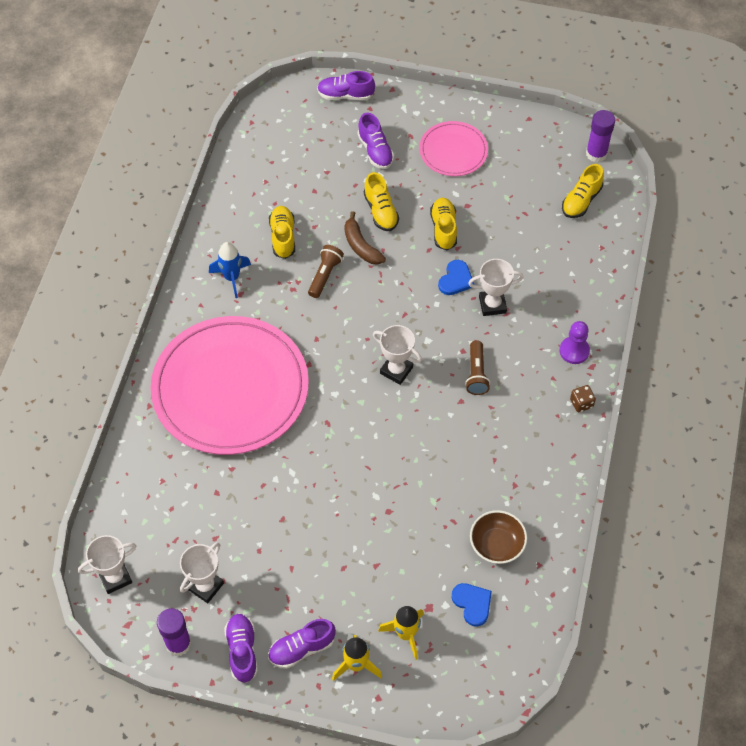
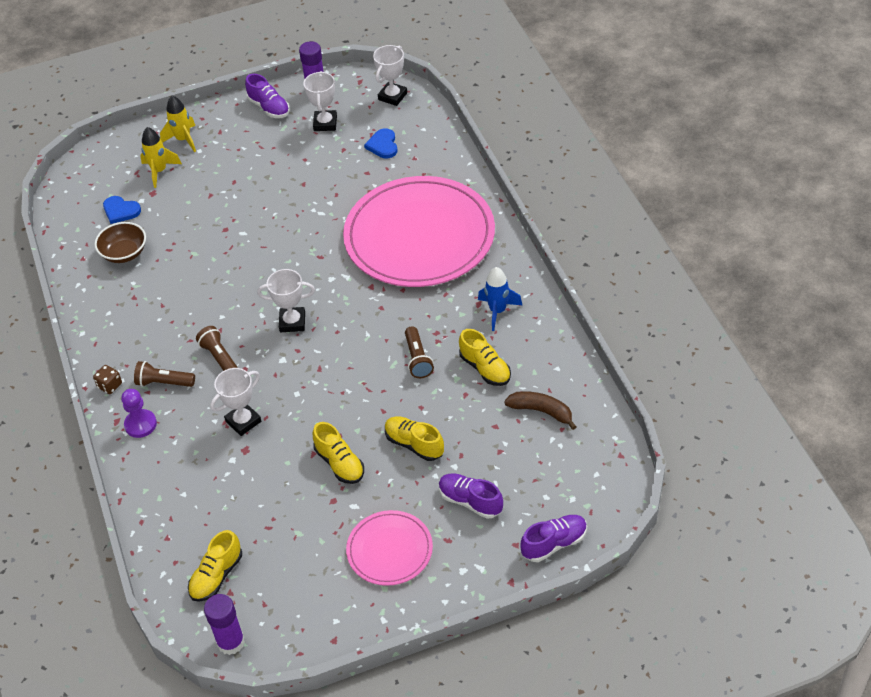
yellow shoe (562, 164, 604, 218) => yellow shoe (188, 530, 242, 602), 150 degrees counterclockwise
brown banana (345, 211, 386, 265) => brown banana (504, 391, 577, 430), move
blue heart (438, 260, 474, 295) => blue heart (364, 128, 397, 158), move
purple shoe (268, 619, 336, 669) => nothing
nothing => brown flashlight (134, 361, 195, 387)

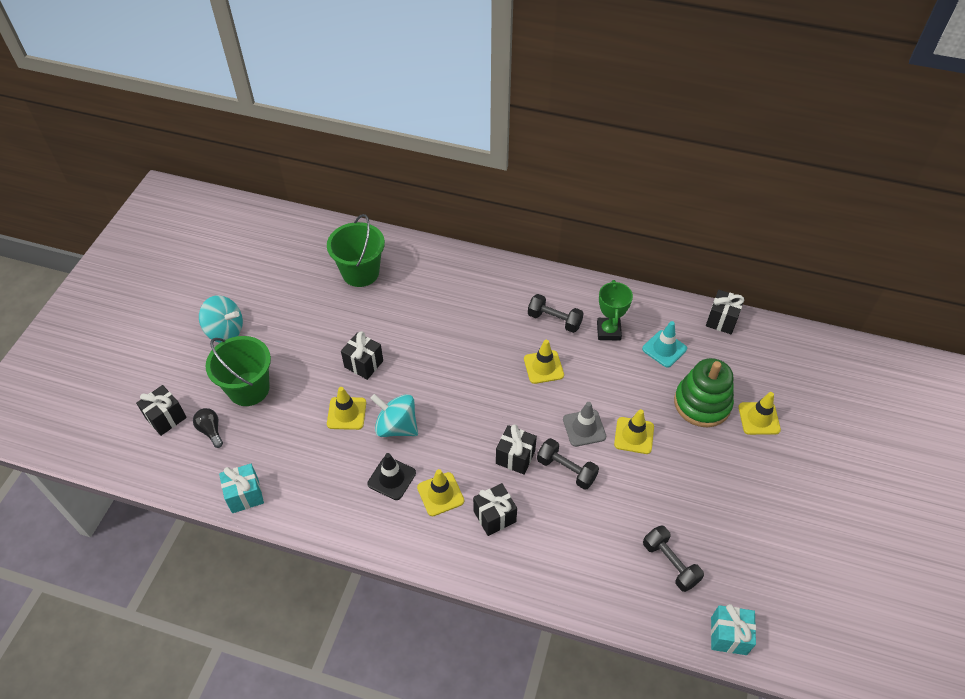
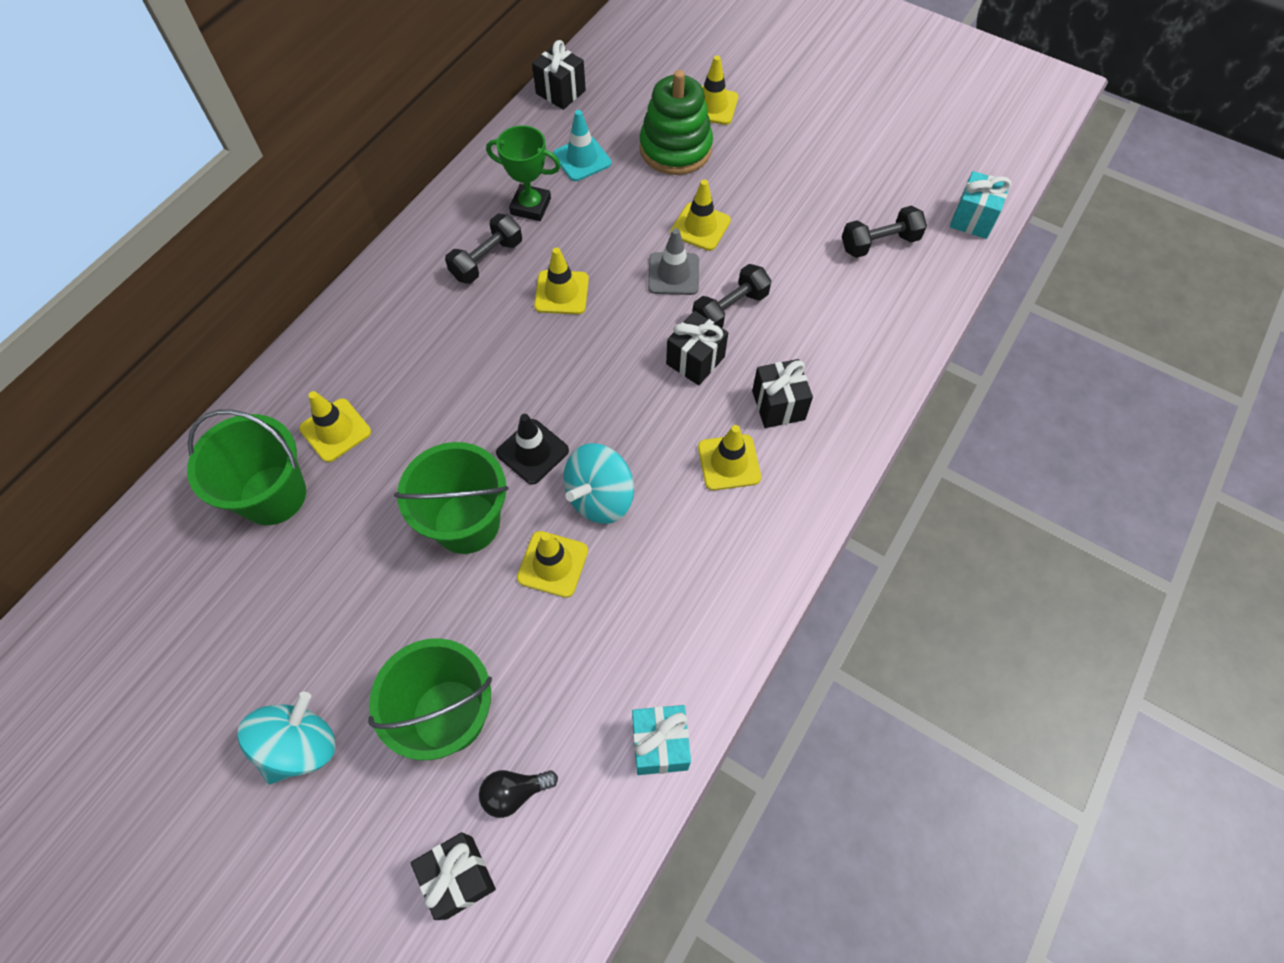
black gift (341, 331, 383, 380) => green bucket (394, 442, 509, 554)
black traffic cone (367, 453, 416, 500) => black traffic cone (496, 414, 569, 485), move
nothing => yellow traffic cone (299, 391, 371, 462)

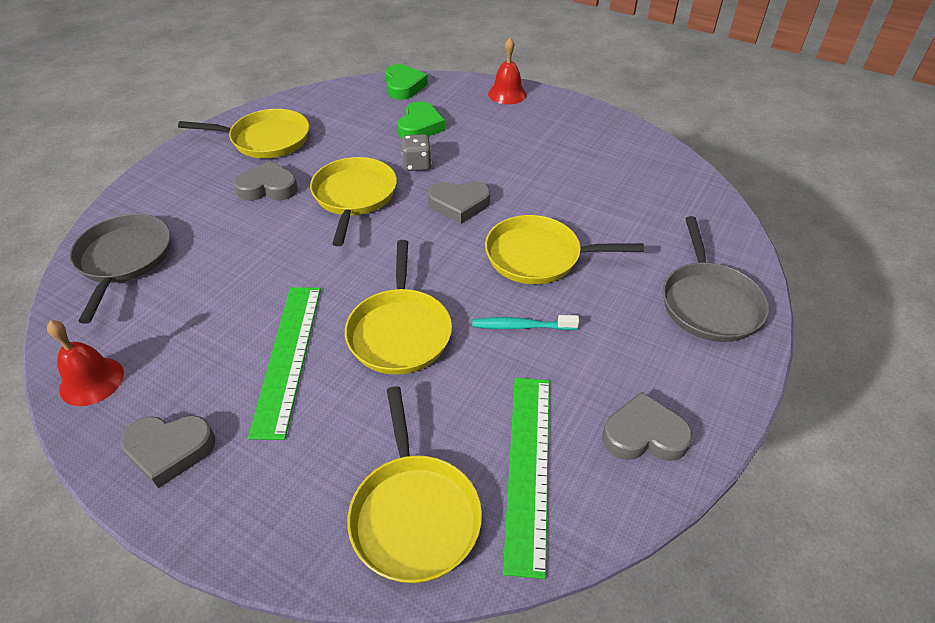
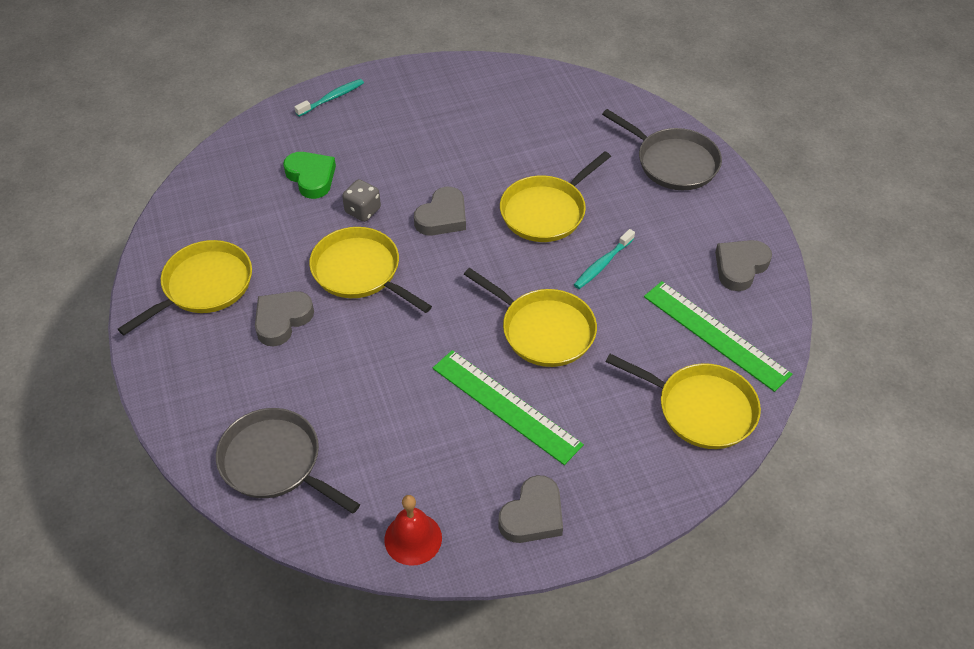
red bell (488, 38, 527, 104) => turquoise toothbrush (295, 79, 364, 117)
green heart (385, 64, 428, 100) => nothing

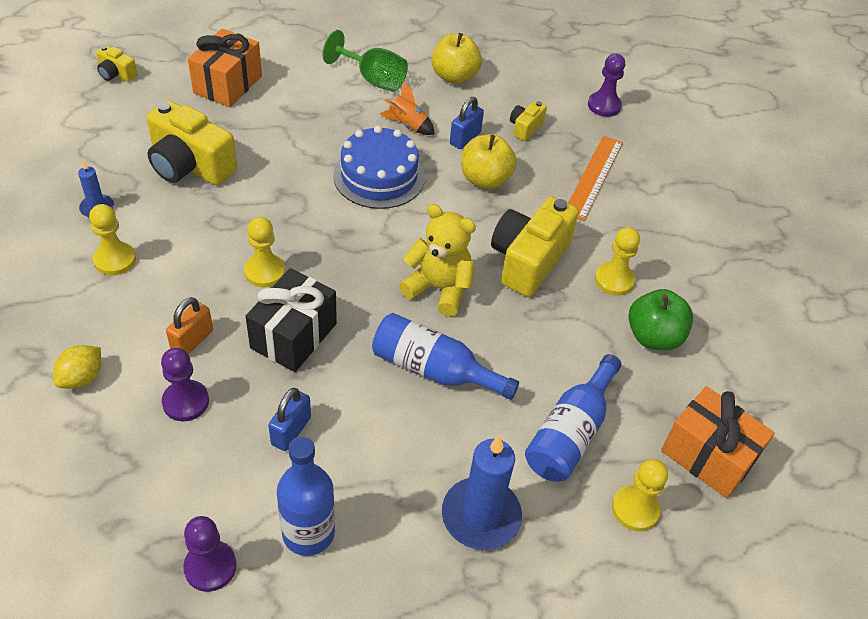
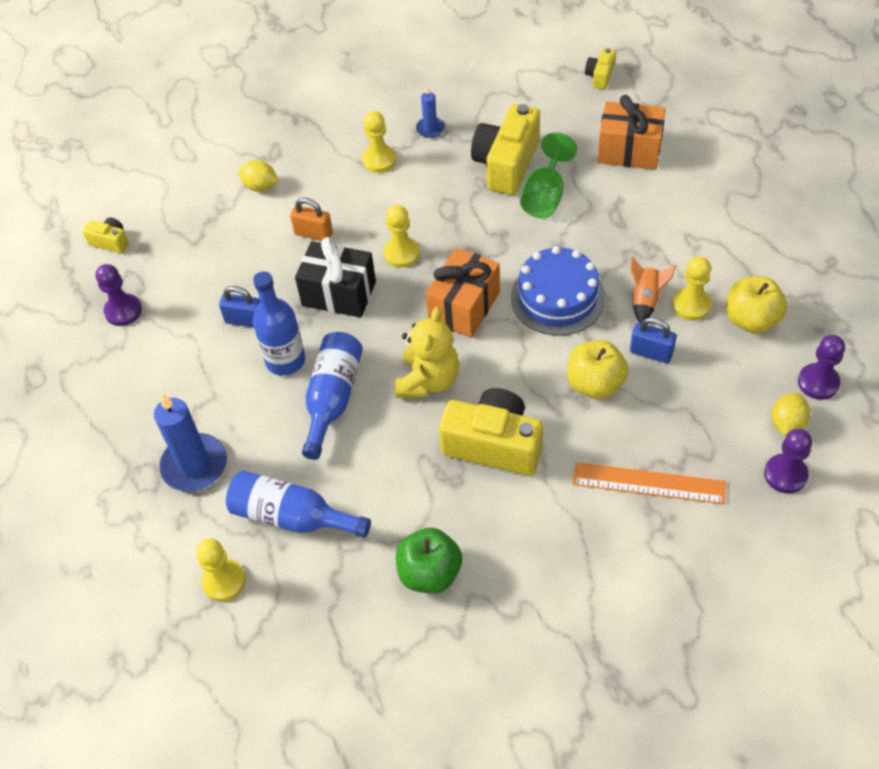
green goblet (323, 30, 408, 92) => green goblet (520, 133, 577, 218), move
yellow camera (510, 101, 547, 141) => yellow camera (82, 217, 129, 253), move
yellow pawn (595, 227, 640, 295) => yellow pawn (672, 256, 712, 321), move
purple pawn (161, 348, 209, 421) => purple pawn (798, 335, 845, 400), move
orange gift (661, 386, 775, 498) => orange gift (426, 247, 500, 338), move
blue bottle (277, 436, 335, 556) => blue bottle (253, 271, 305, 376), move
nothing => yellow lemon (772, 393, 810, 436)

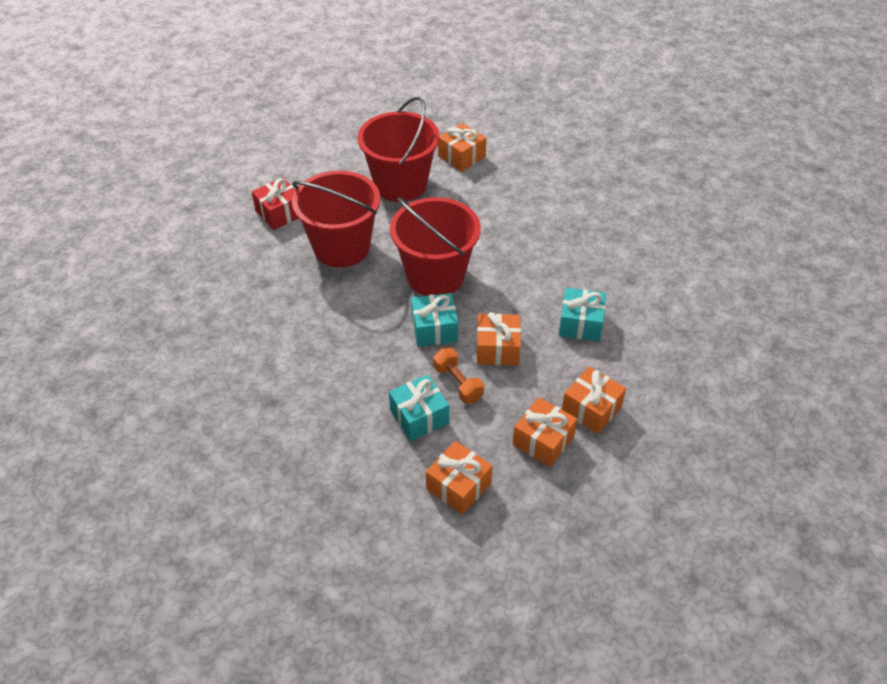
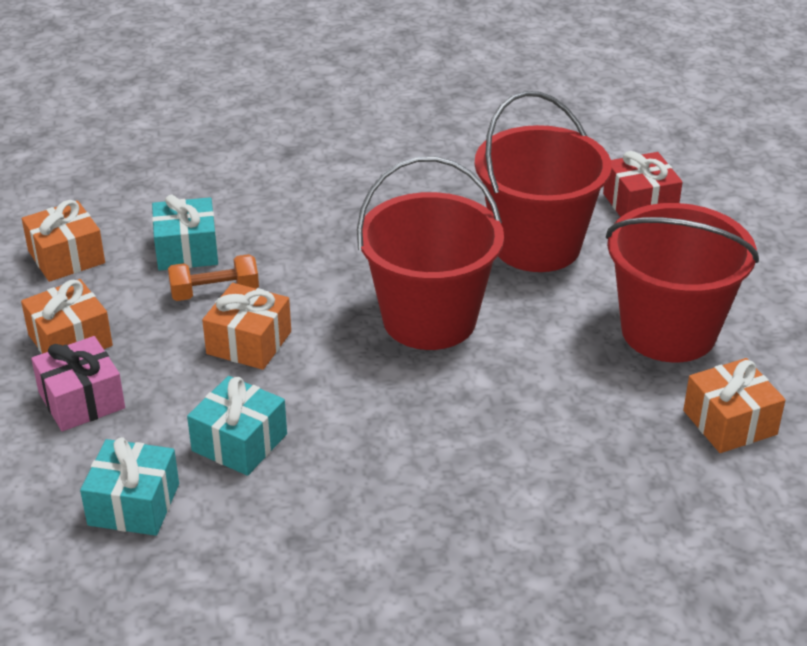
turquoise gift (411, 293, 458, 347) => turquoise gift (80, 437, 179, 536), move
orange gift (562, 366, 626, 434) => pink gift (31, 336, 125, 431)

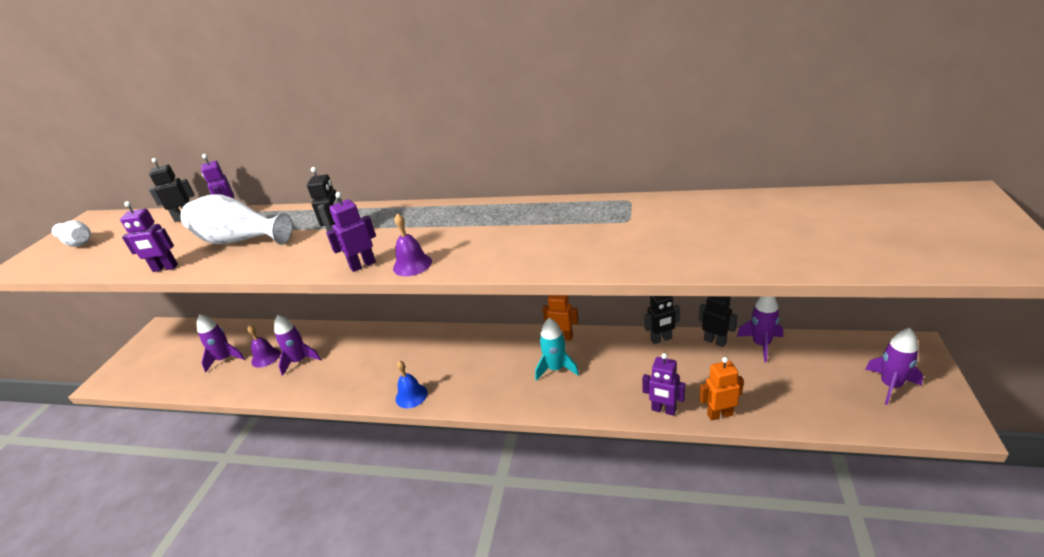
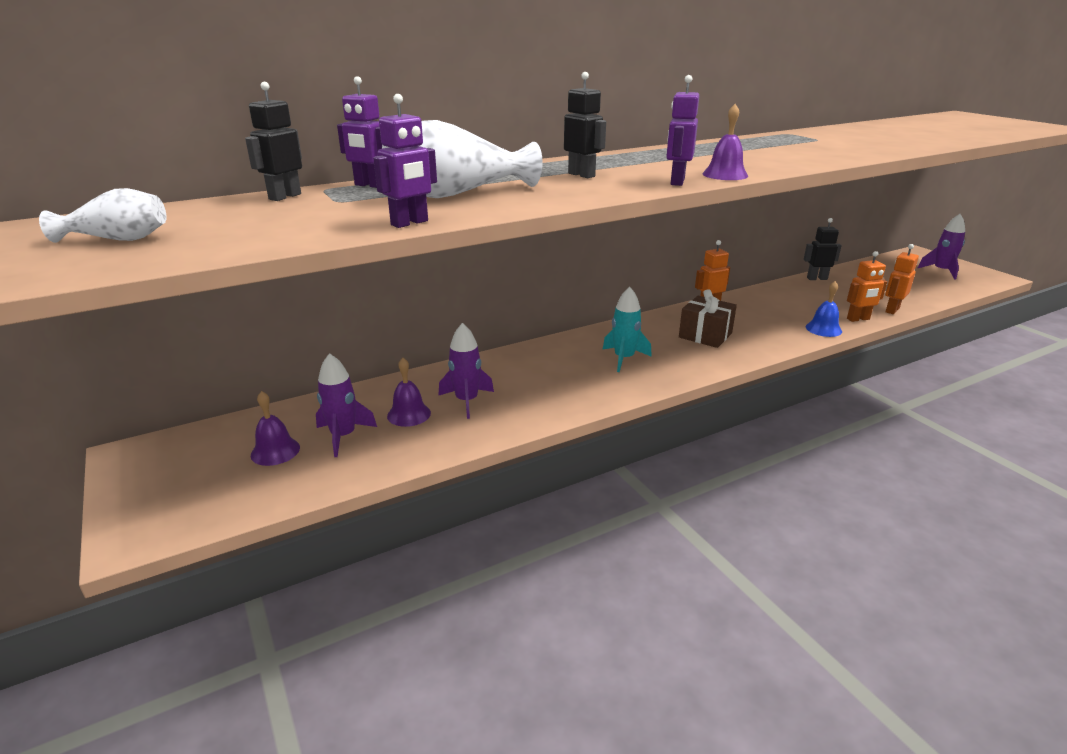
black robot (644, 296, 680, 344) => nothing
purple rocket (737, 297, 783, 362) => nothing
turquoise rocket (535, 318, 579, 381) => turquoise rocket (602, 287, 652, 372), move
purple robot (642, 353, 686, 416) => orange robot (847, 251, 887, 322)
blue bell (396, 361, 428, 408) => blue bell (806, 281, 842, 337), move
nothing => brown gift (679, 289, 737, 348)
nothing => purple bell (251, 391, 300, 466)

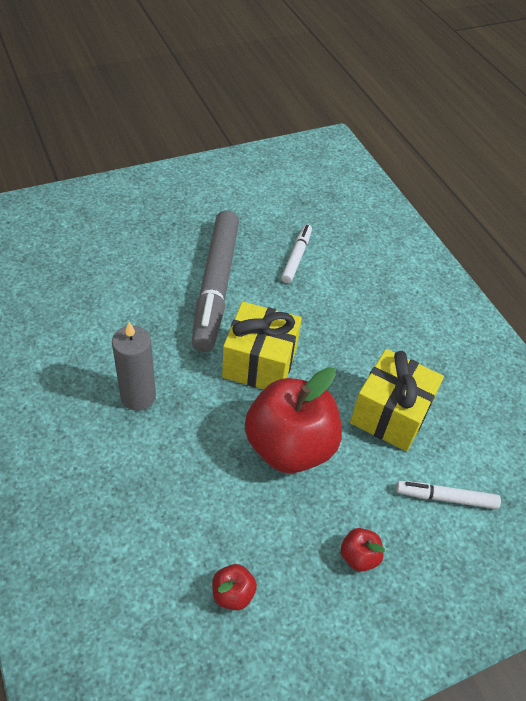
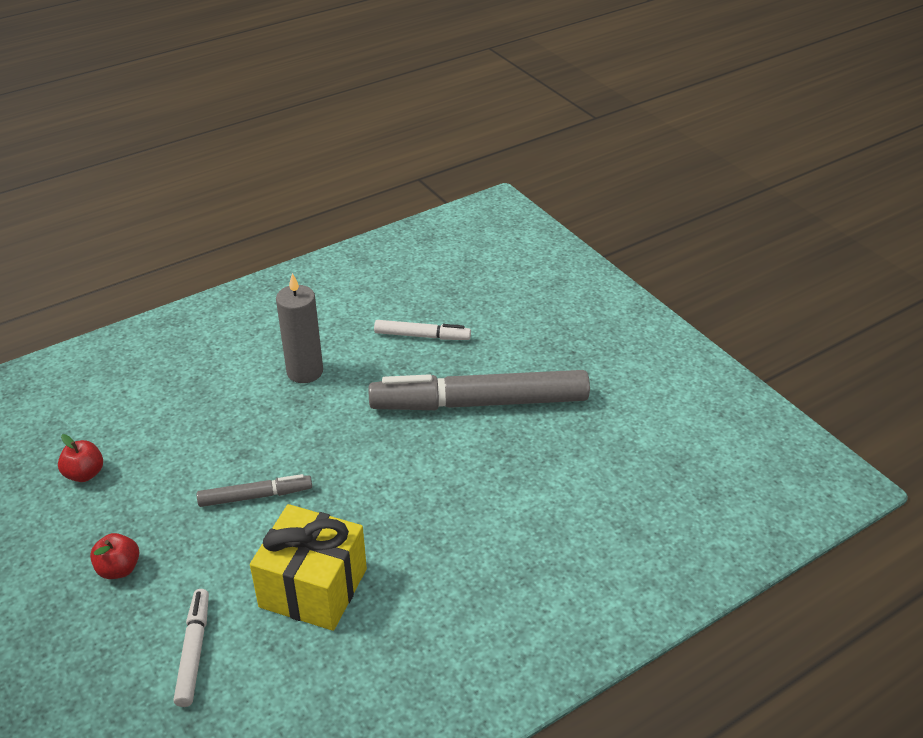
white marker (281, 224, 312, 283) => white marker (374, 320, 471, 340), move
yellow gift (222, 302, 302, 389) => nothing
red apple (245, 367, 342, 473) => grey marker (197, 474, 312, 507)

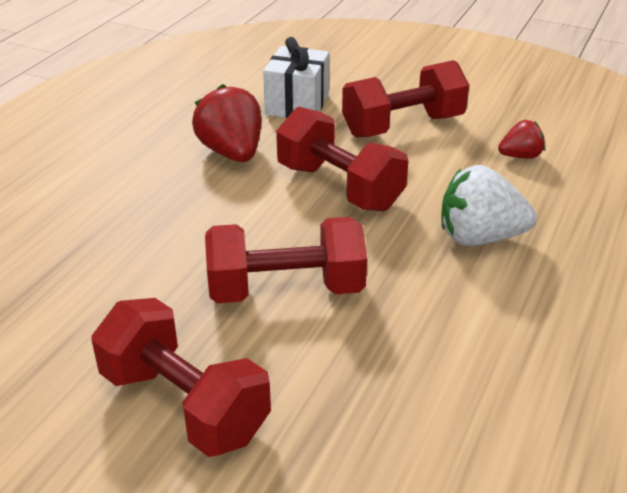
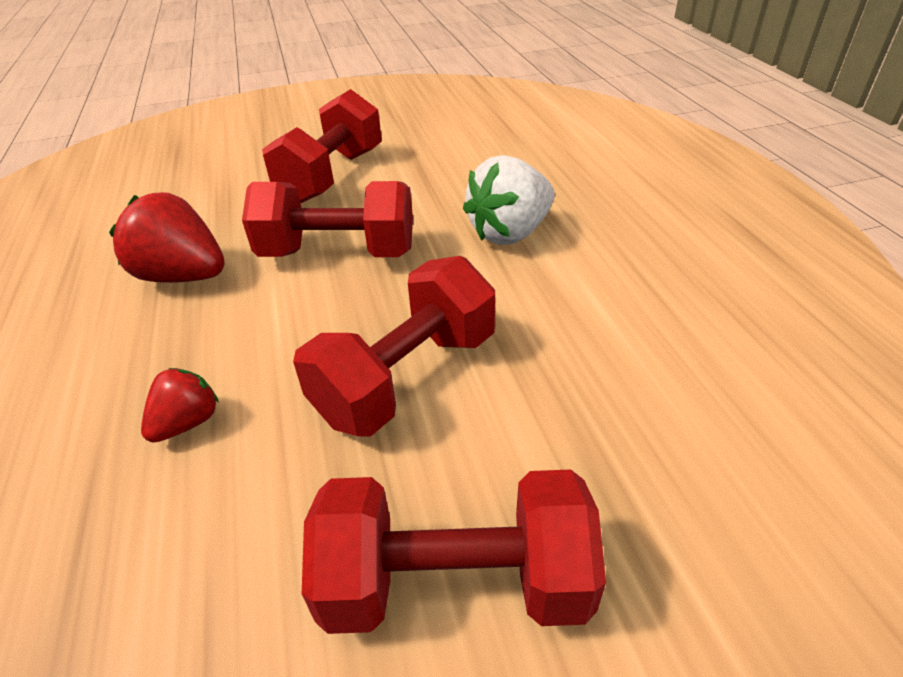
white gift (263, 37, 329, 118) => nothing
red strawberry (498, 120, 545, 159) => red strawberry (141, 368, 219, 443), move

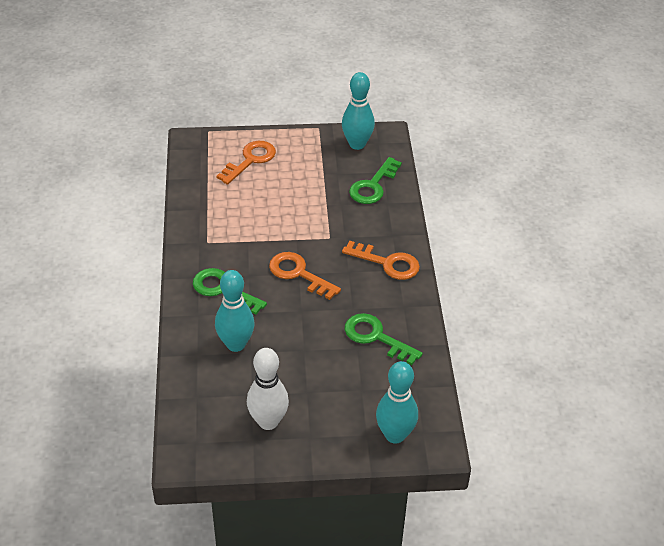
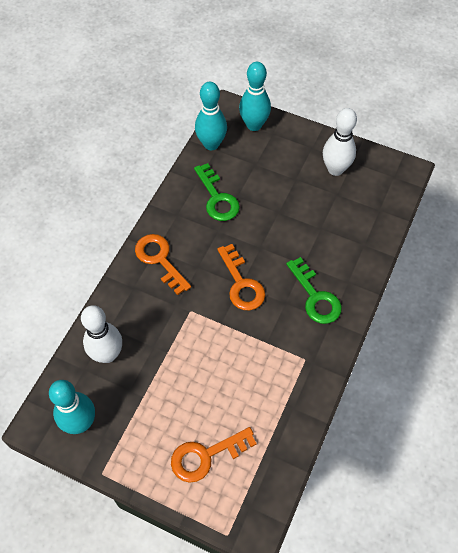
green key (349, 157, 402, 204) => white bowling pin (81, 305, 122, 363)
turquoise bowling pin (215, 270, 255, 352) => turquoise bowling pin (195, 82, 227, 150), move

